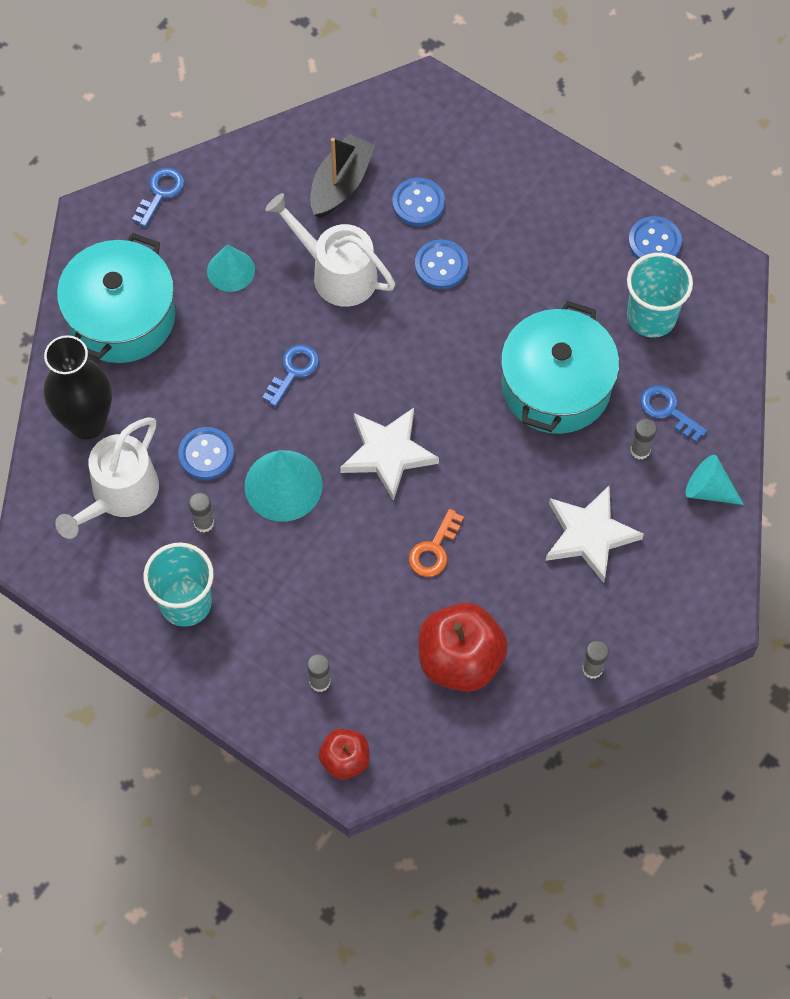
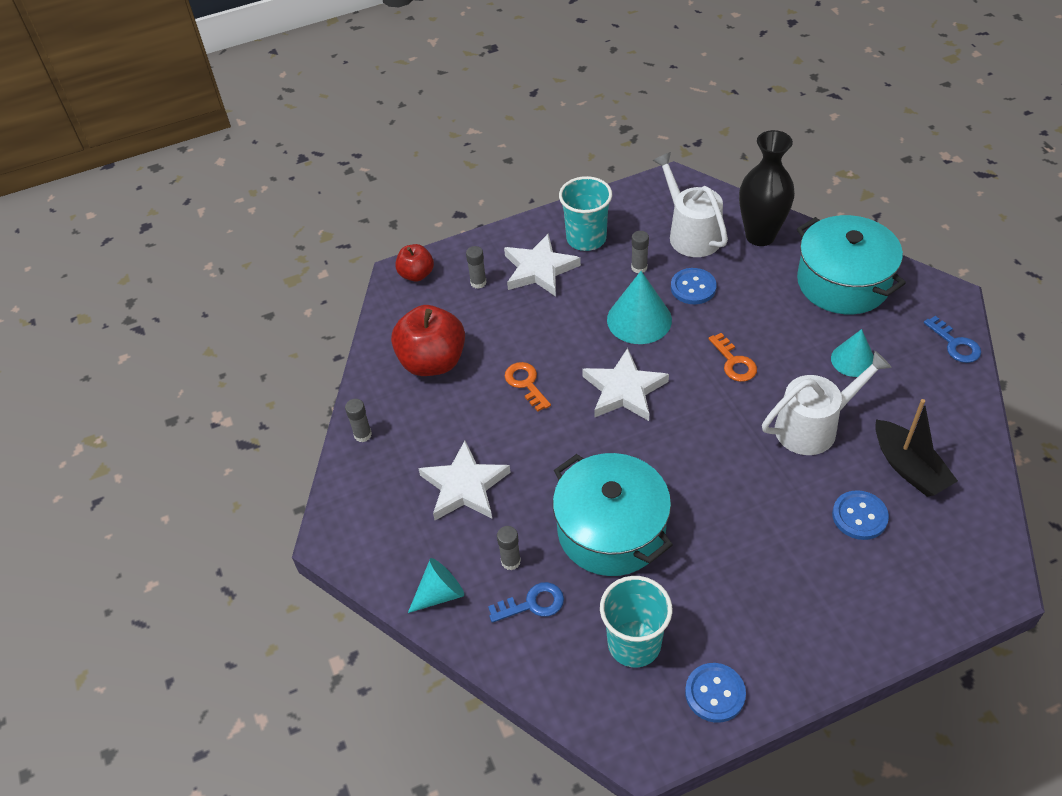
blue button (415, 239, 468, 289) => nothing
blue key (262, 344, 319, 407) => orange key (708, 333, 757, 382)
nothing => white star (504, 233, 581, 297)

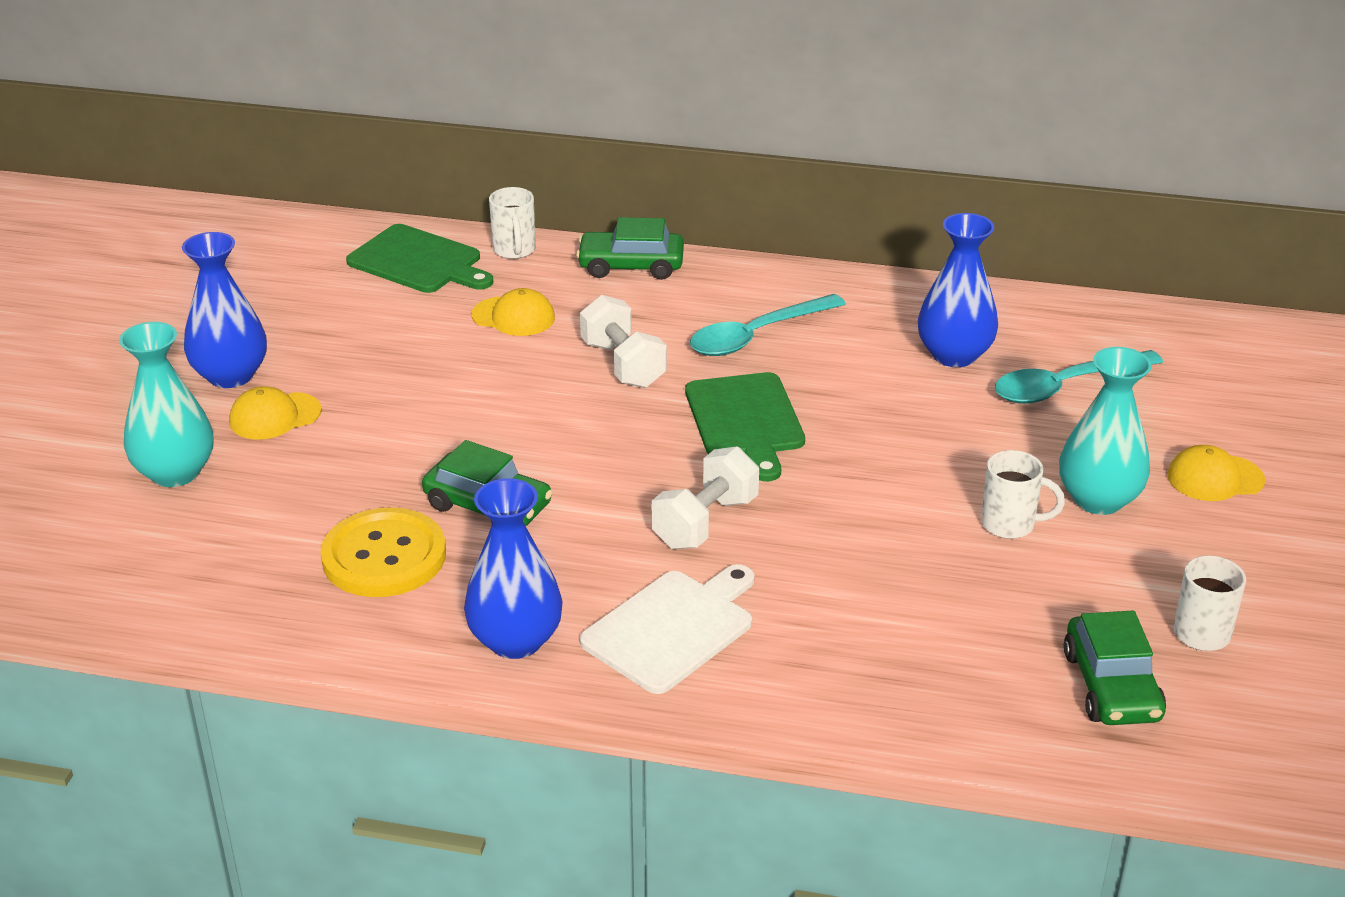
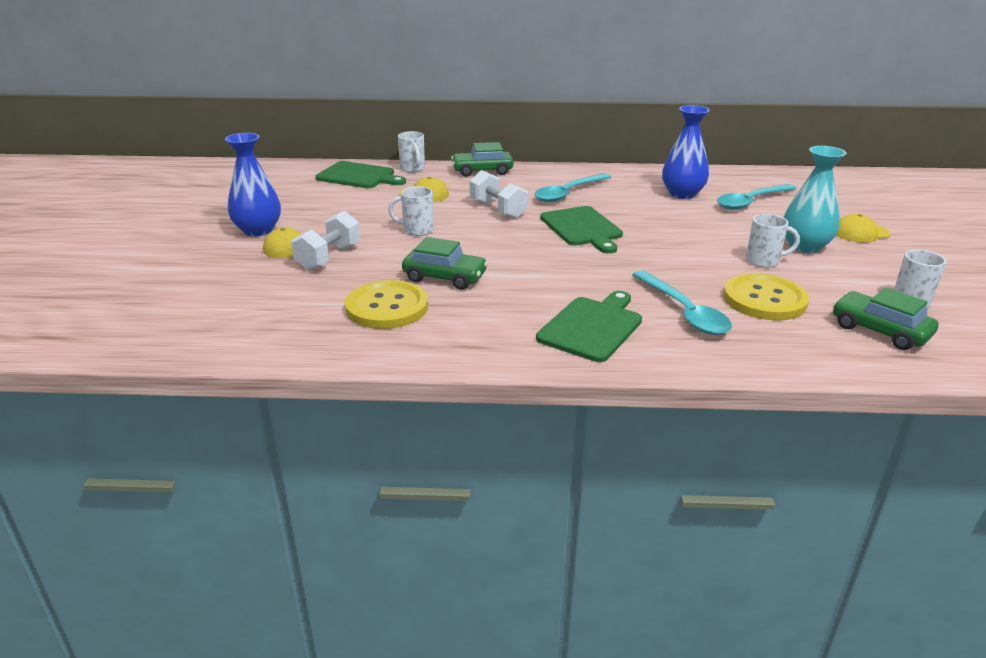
turquoise vase (119, 322, 214, 487) => nothing
white dumbbell (651, 447, 759, 550) => white dumbbell (291, 211, 361, 270), move
blue vase (464, 478, 563, 659) => nothing
white cutting board (580, 564, 755, 694) => green cutting board (536, 291, 642, 362)
green car (1063, 610, 1166, 725) => green car (833, 287, 938, 350), 150 degrees clockwise
nothing => white mug (388, 186, 434, 236)
nothing => turquoise spoon (632, 270, 732, 335)
nothing => yellow button (723, 273, 809, 321)

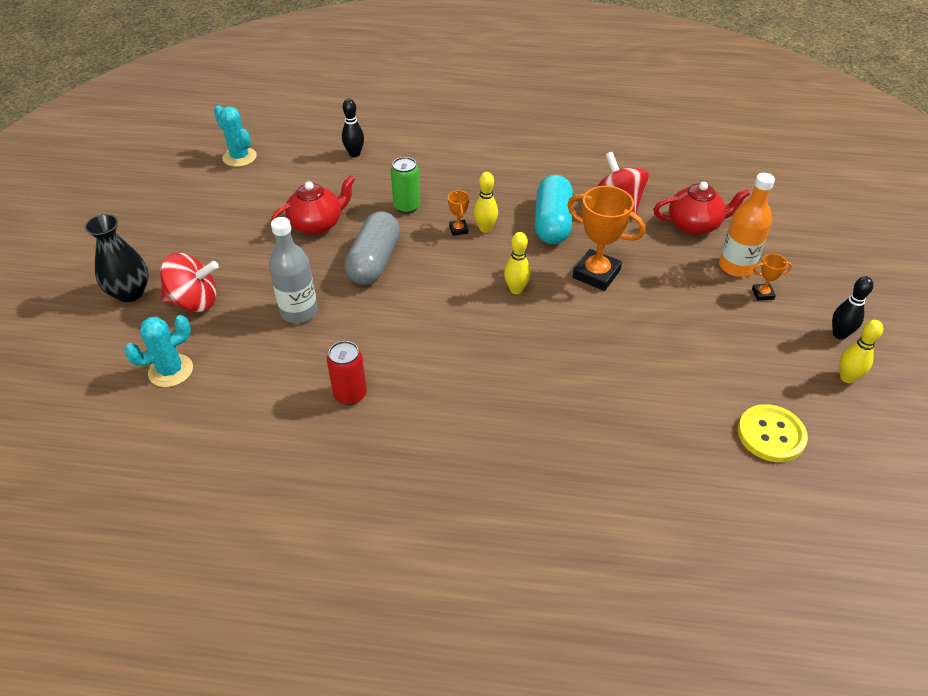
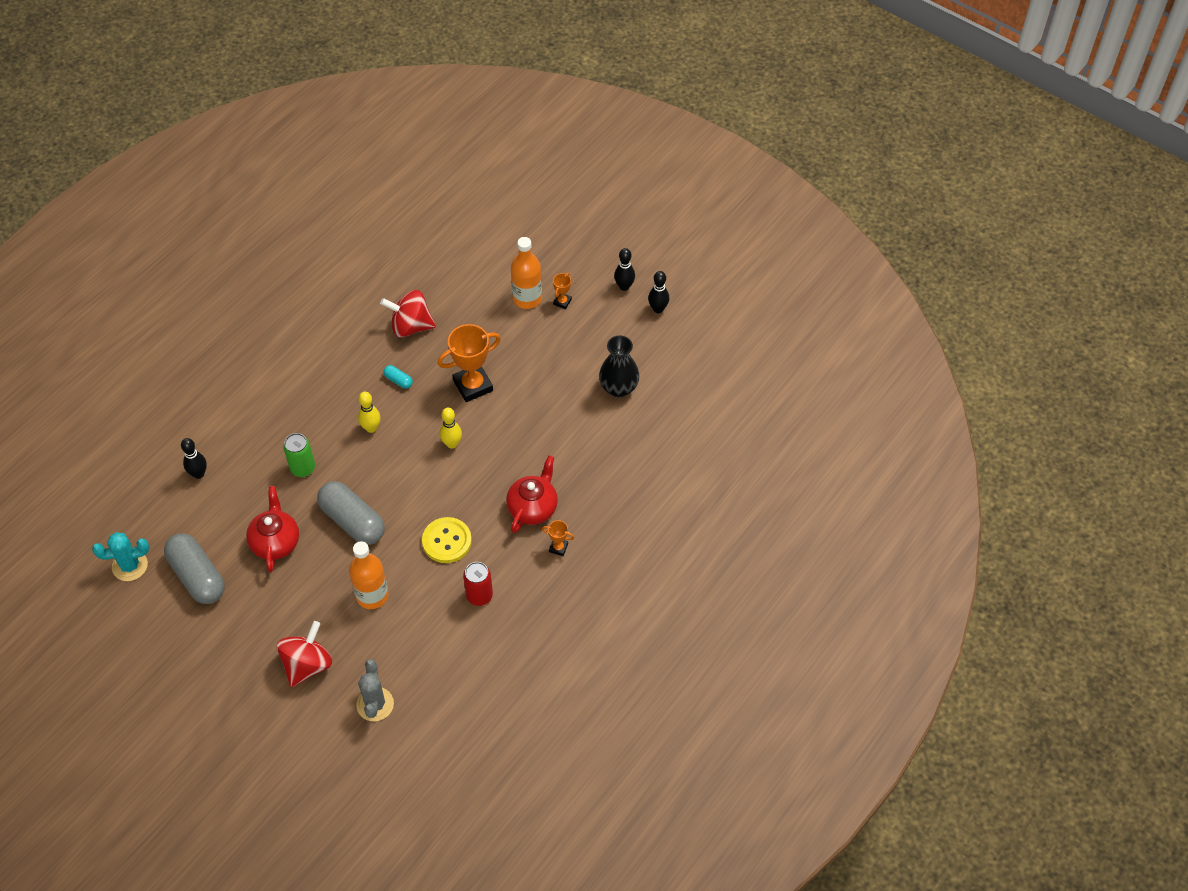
turquoise capsule (535, 175, 573, 244) => turquoise capsule (383, 365, 413, 389), x0.43
red teapot (653, 182, 750, 235) => red teapot (506, 455, 558, 533), move
orange trophy (448, 190, 469, 236) => orange trophy (542, 520, 574, 556), move
black vase (84, 214, 149, 302) => black vase (599, 335, 640, 397), move
grey bottle (269, 217, 318, 323) => orange bottle (349, 541, 389, 609)
turquoise cactus (124, 315, 193, 387) => grey cactus (356, 659, 394, 721)
yellow bowling pin (839, 320, 883, 383) => black bowling pin (648, 271, 669, 313)
yellow button (738, 404, 808, 462) => yellow button (422, 517, 472, 563), move
nothing => grey capsule (164, 534, 225, 604)

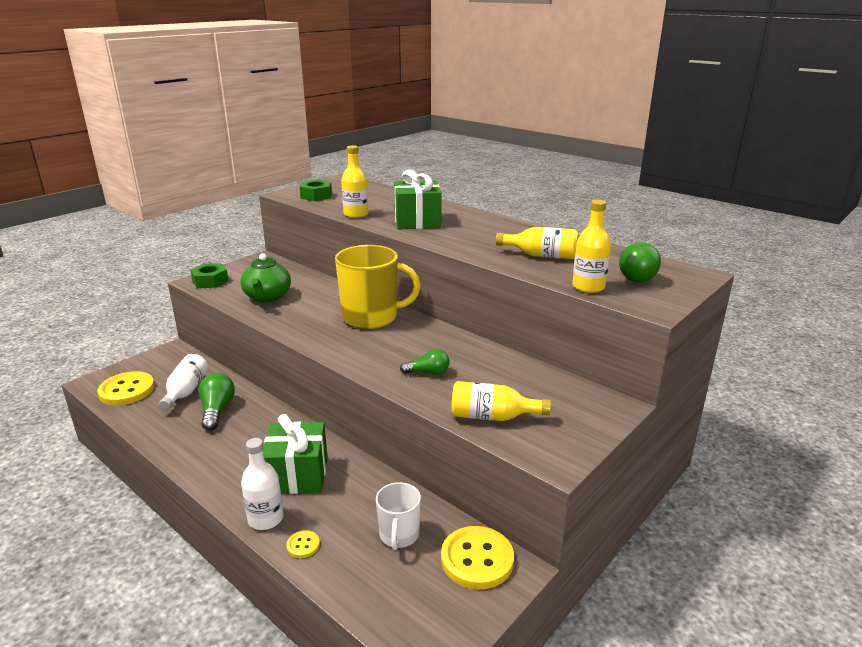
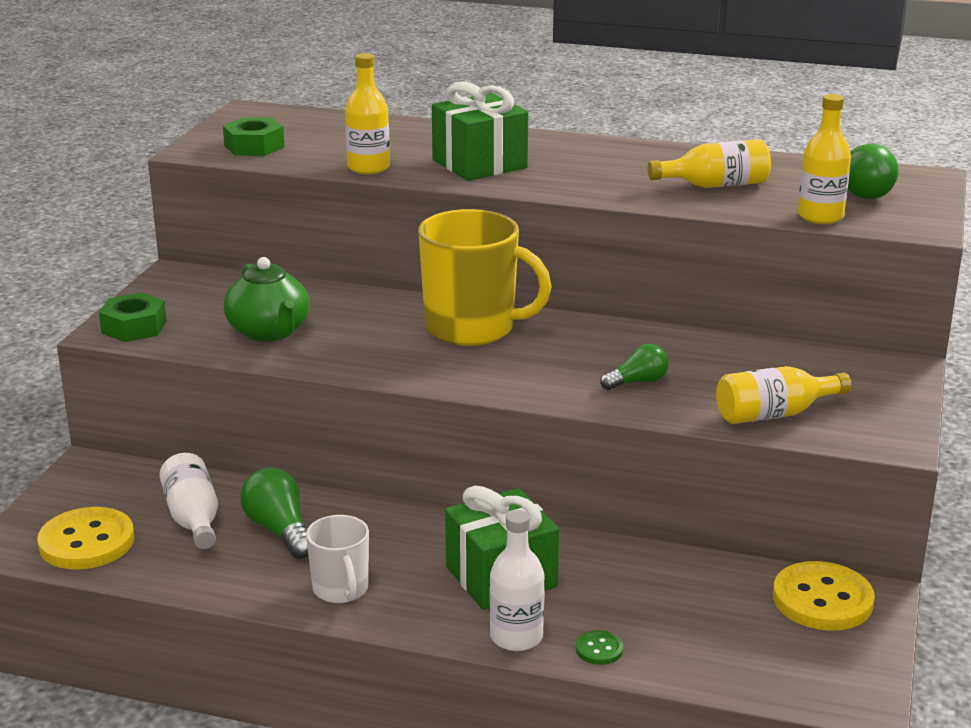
yellow mug (335, 245, 421, 329) => yellow mug (418, 209, 552, 346), 45 degrees clockwise
white mug (376, 482, 421, 550) => white mug (306, 515, 369, 603), move
yellow button (287, 530, 320, 558) => green button (576, 630, 623, 665)

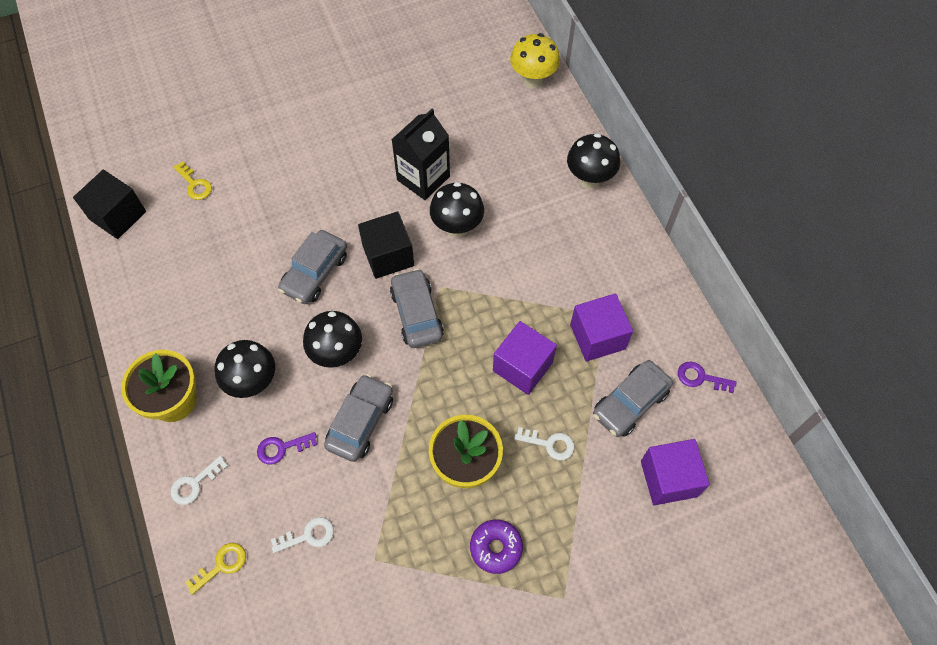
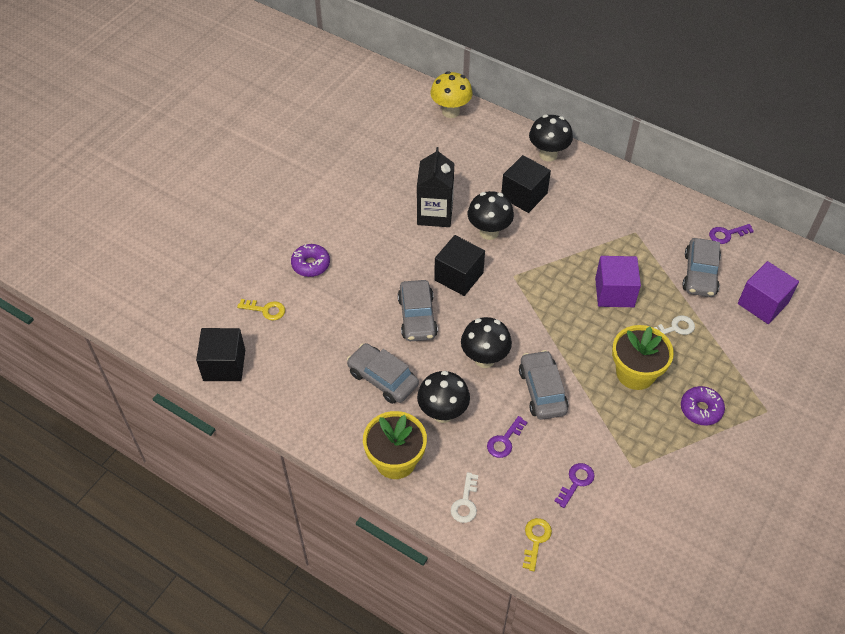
grey car (390, 269, 444, 348) => grey car (347, 343, 419, 404), move
purple cube (570, 293, 633, 362) => nothing
white key (271, 517, 334, 553) => purple key (554, 463, 595, 508)
nothing => black cube (501, 155, 551, 213)
nothing => purple donut (291, 244, 330, 277)

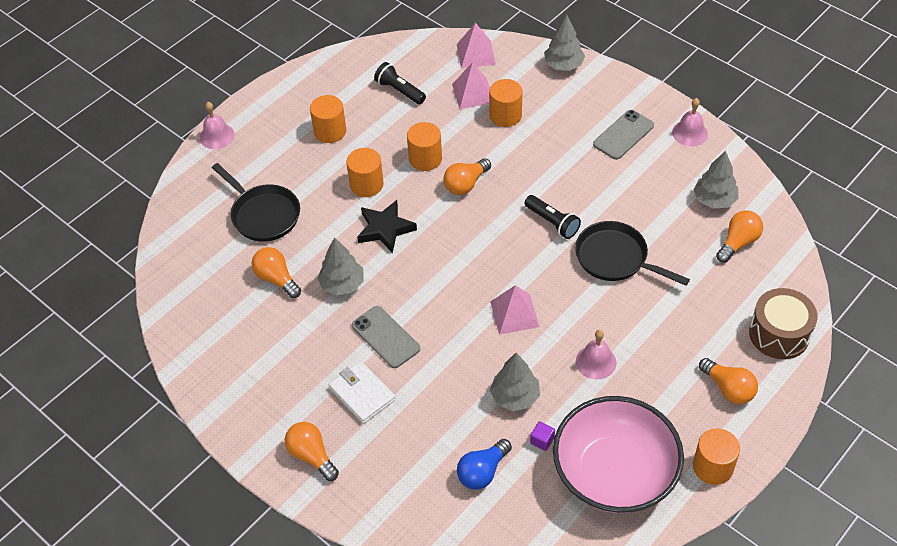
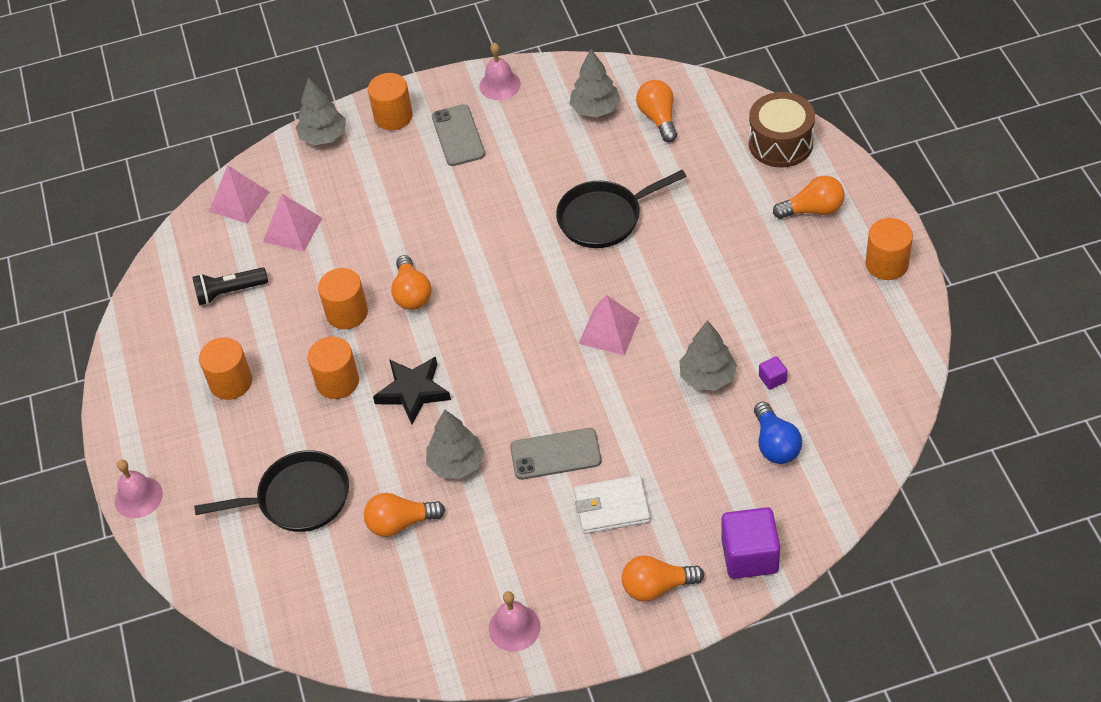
orange cylinder (489, 79, 523, 127) => orange cylinder (368, 73, 413, 130), move
black flashlight (525, 195, 581, 239) => nothing
pink bell (576, 330, 616, 379) => pink bell (489, 591, 541, 651), move
pink bowl (553, 396, 684, 513) => nothing
nothing => purple cube (721, 507, 780, 579)

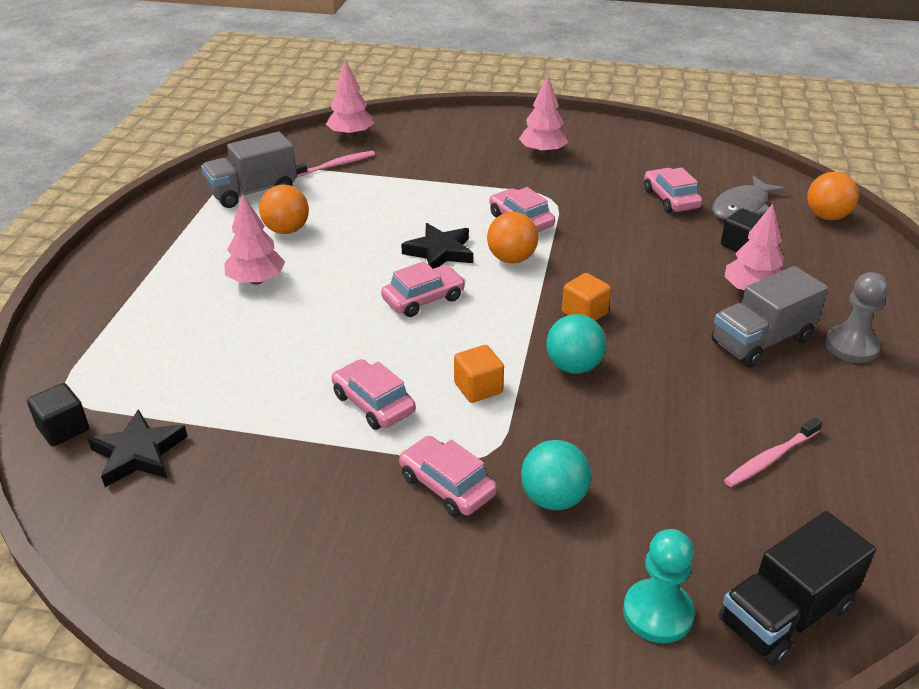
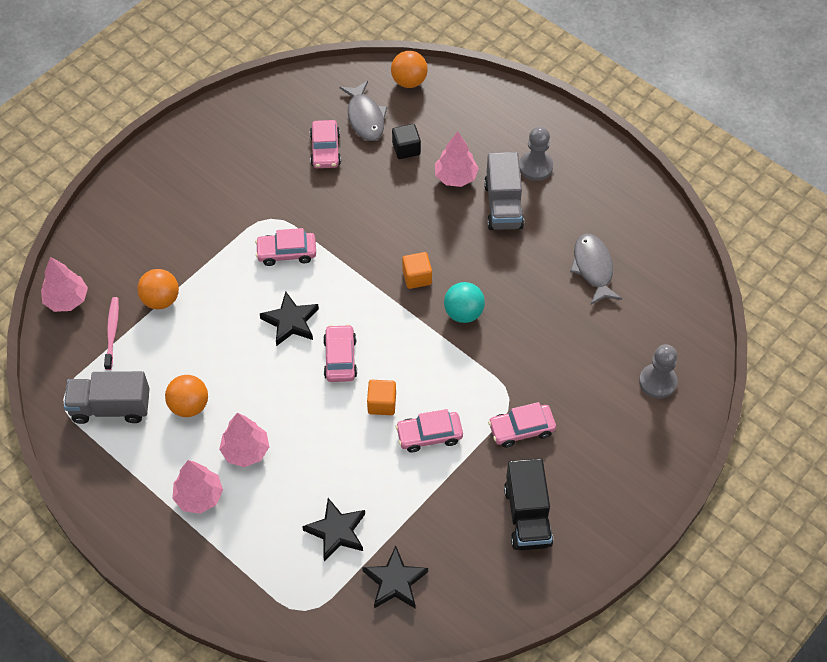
pink tree (519, 75, 568, 155) => pink tree (172, 460, 223, 514), move
grey truck (201, 132, 297, 208) => grey truck (64, 371, 150, 424), 90 degrees clockwise
pink car (644, 168, 702, 213) => pink car (310, 120, 341, 168), 105 degrees counterclockwise
orange ball (487, 212, 538, 263) => orange ball (137, 269, 179, 309), move
orange cube (454, 345, 504, 403) => orange cube (367, 380, 396, 415), move
black cube (27, 383, 89, 446) => nothing
pink toothbrush (724, 417, 822, 487) => grey fish (570, 234, 622, 305)
turquoise ball (521, 440, 591, 510) => nothing
black truck (719, 511, 876, 666) => black truck (504, 458, 553, 550), move
turquoise pawn (623, 529, 695, 643) => grey pawn (639, 344, 678, 399)
nothing => black star (302, 498, 365, 561)

